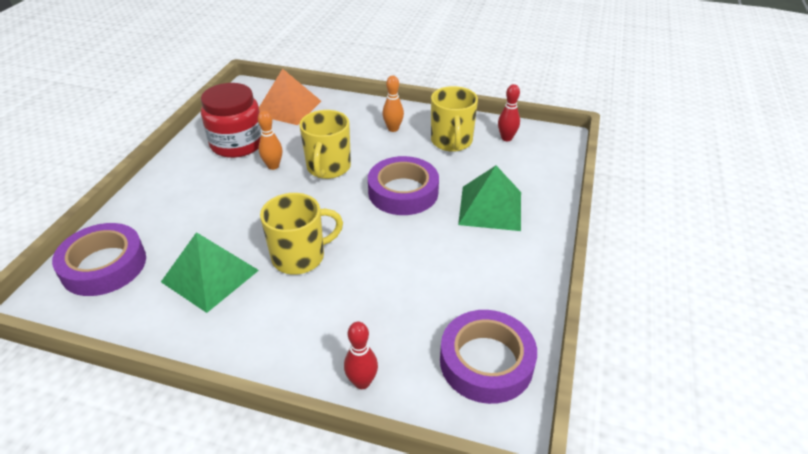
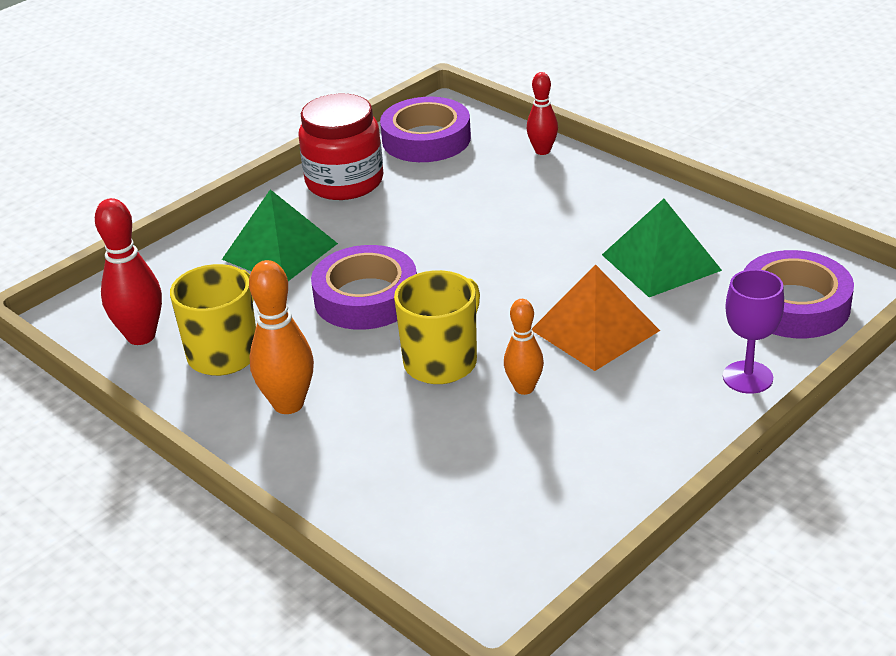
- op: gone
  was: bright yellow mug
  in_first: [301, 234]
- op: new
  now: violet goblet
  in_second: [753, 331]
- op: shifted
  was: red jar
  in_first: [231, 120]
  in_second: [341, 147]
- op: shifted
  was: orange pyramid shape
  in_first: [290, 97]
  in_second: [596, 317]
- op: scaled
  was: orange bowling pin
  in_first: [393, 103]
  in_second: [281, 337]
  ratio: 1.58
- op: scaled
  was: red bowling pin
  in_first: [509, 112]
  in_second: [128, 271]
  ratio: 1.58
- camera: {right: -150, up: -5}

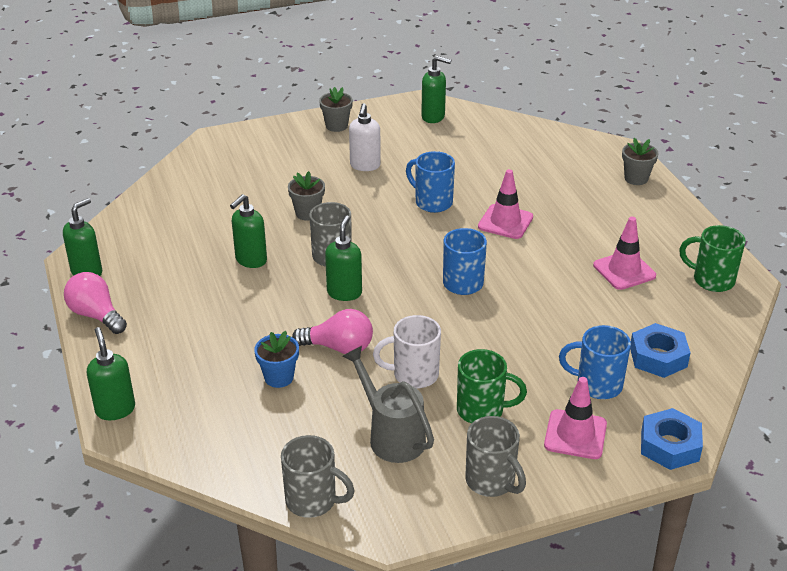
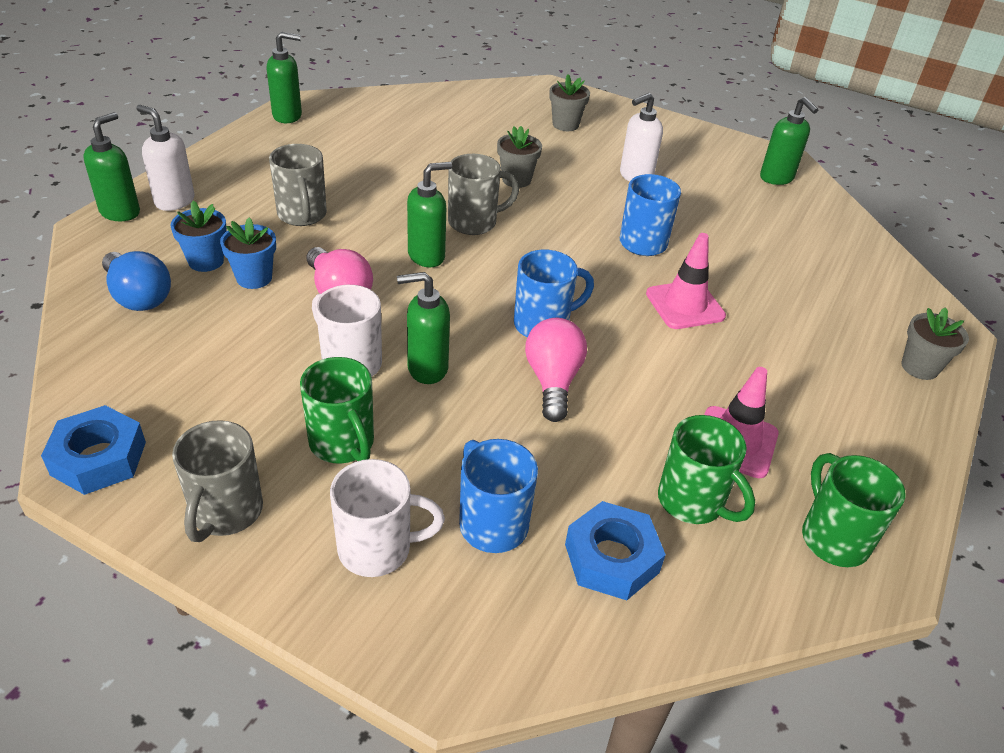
- op: gone
  was: grey watering pot
  in_first: [388, 404]
- op: new
  now: royal blue lightbulb
  in_second: [136, 281]
- op: new
  now: white soap dispenser
  in_second: [165, 158]
- op: new
  now: royal blue potted plant
  in_second: [198, 236]
- op: new
  now: leaf-green mug
  in_second: [706, 469]
- op: shifted
  was: rosy lightbulb
  in_first: [95, 303]
  in_second: [556, 370]
- op: shifted
  was: leaf-green soap dispenser
  in_first: [248, 231]
  in_second: [423, 328]
- op: shifted
  was: grey mug
  in_first: [318, 476]
  in_second: [298, 185]
- op: shifted
  was: grey potted plant
  in_first: [336, 109]
  in_second: [569, 102]
- op: shifted
  was: royal blue nut
  in_first: [672, 439]
  in_second: [93, 450]
- op: swapped
  was: rosy safety cone
  now: white mug
  in_first: [575, 418]
  in_second: [387, 518]
- camera: {right: 45, up: 5}

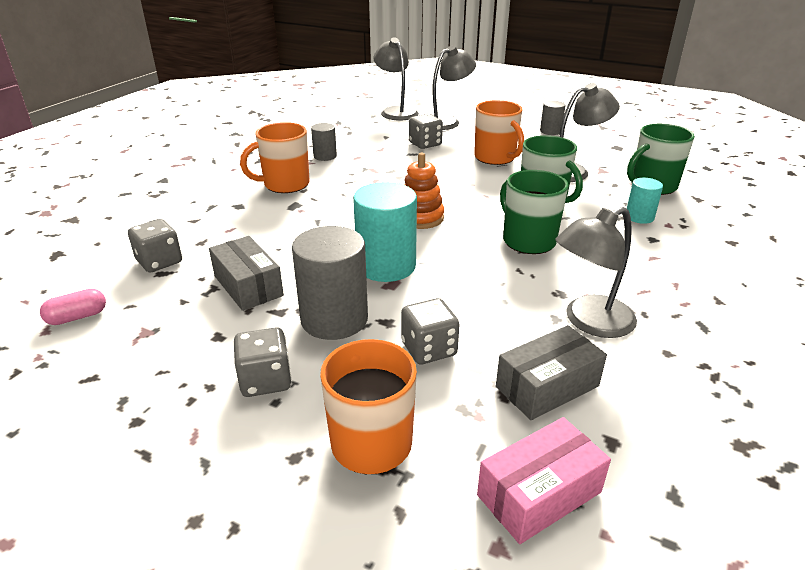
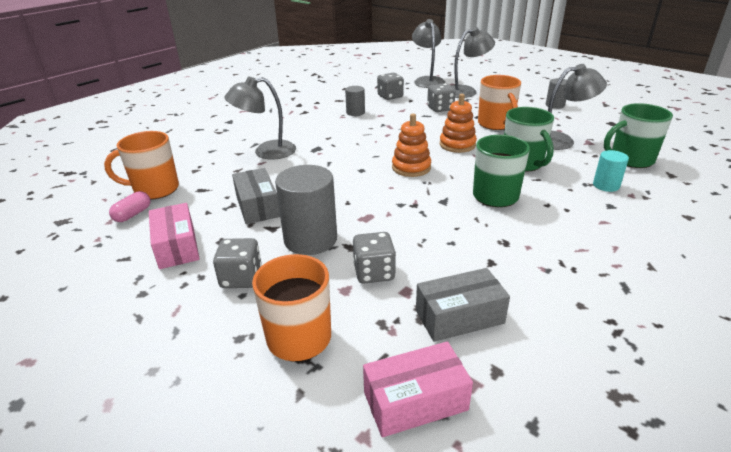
- op: gone
  was: aqua solid cylinder
  in_first: [385, 232]
- op: new
  now: rosy parcel
  in_second: [174, 236]
- op: new
  now: orange stacking toy
  in_second: [458, 123]
- op: shifted
  was: grey game die
  in_first: [155, 245]
  in_second: [390, 86]
- op: shifted
  was: orange mug
  in_first: [274, 157]
  in_second: [141, 165]
- op: shifted
  was: grey lamp
  in_first: [596, 272]
  in_second: [260, 118]
- op: rotated
  was: rosy pill shape
  in_first: [73, 307]
  in_second: [129, 206]
  clockwise: -45
- camera: {right: 15, up: 0}

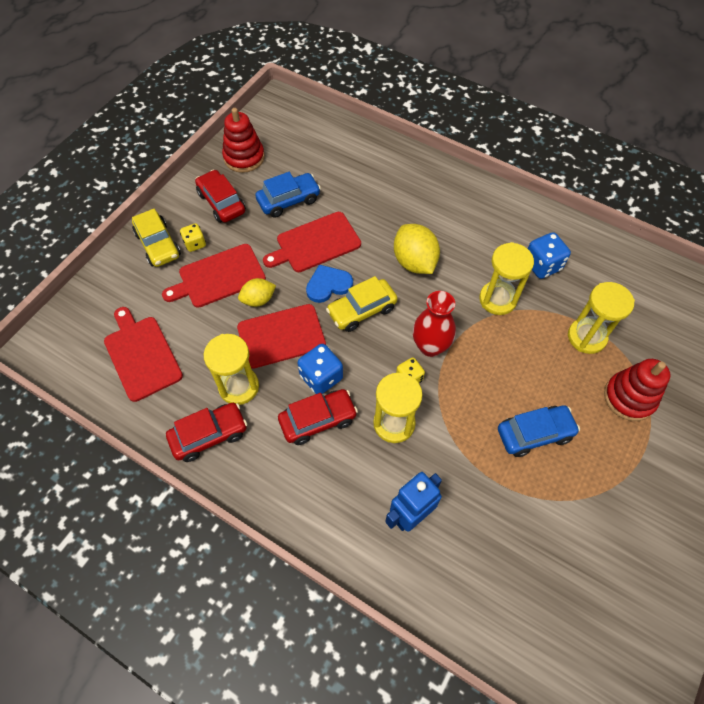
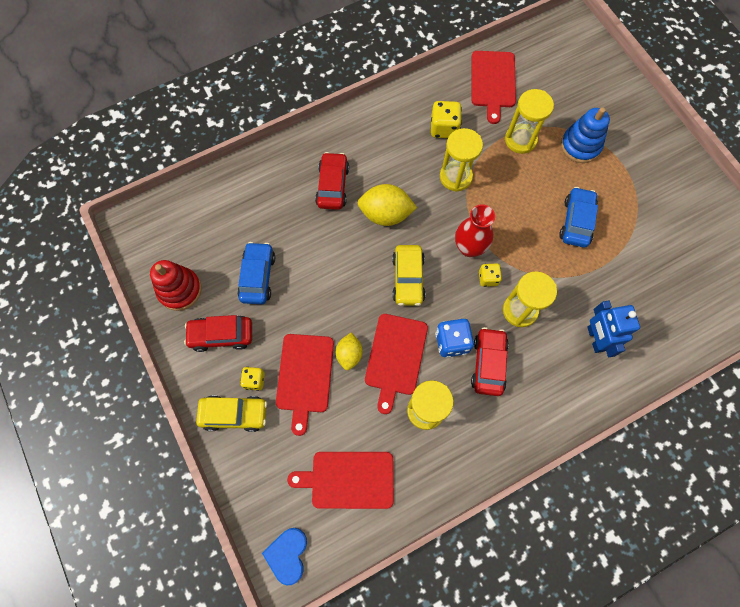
- op: shifted
  was: red toy car
  in_first: [206, 432]
  in_second: [332, 181]
- op: shifted
  was: red bread board
  in_first: [312, 242]
  in_second: [493, 87]
- op: shifted
  was: royal blue heart
  in_first: [329, 283]
  in_second: [284, 556]
- op: repainted
  was: royal blue game die
  now: bright yellow game die
  in_first: [549, 255]
  in_second: [446, 119]
- op: repainted
  was: red stacking toy
  now: royal blue stacking toy
  in_first: [637, 390]
  in_second: [585, 135]
- camera: {right: -60, up: 10}

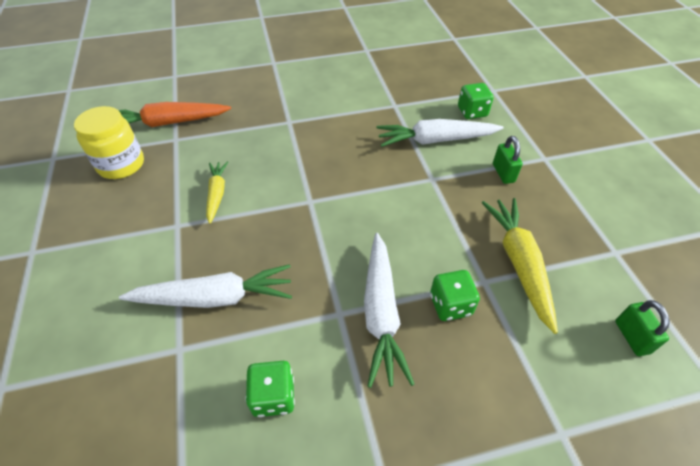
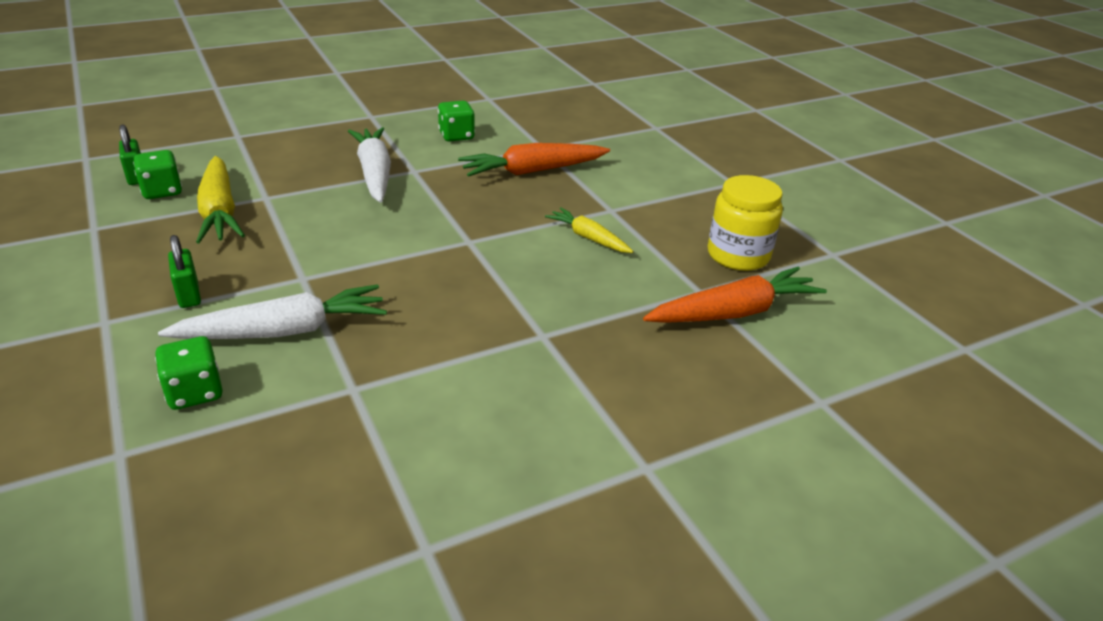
- op: shifted
  was: leaf-green game die
  in_first: [455, 295]
  in_second: [157, 174]
- op: repainted
  was: white toy carrot
  now: orange toy carrot
  in_first: [205, 286]
  in_second: [534, 160]
- op: rotated
  was: bright yellow toy carrot
  in_first: [217, 192]
  in_second: [589, 230]
  clockwise: 150
- camera: {right: 165, up: -15}

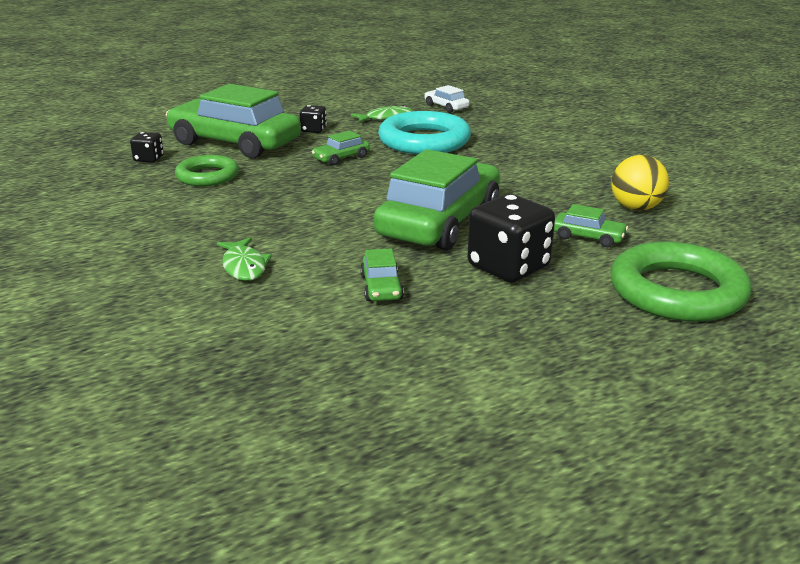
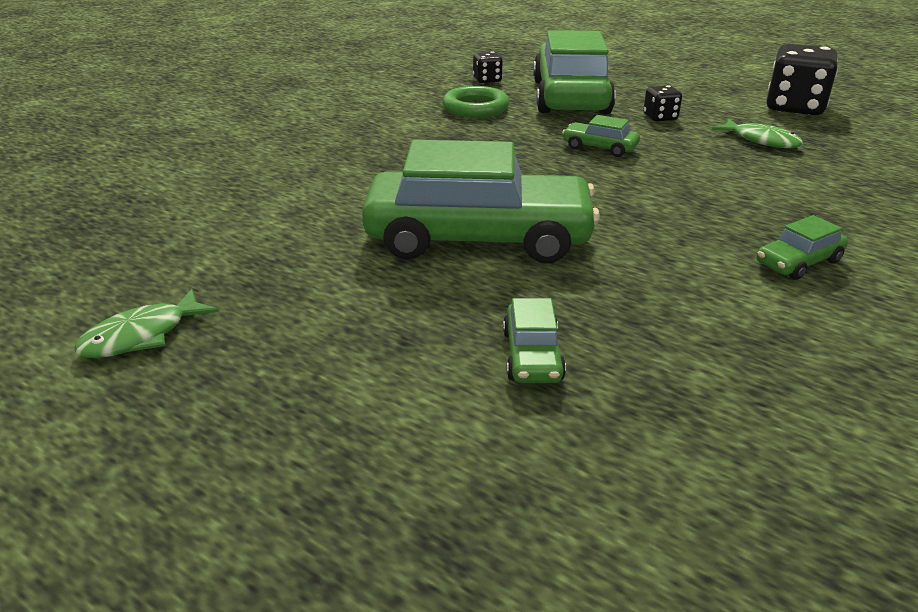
- op: gone
  was: aqua hoop
  in_first: [424, 132]
- op: gone
  was: white toy car
  in_first: [447, 99]
- op: gone
  was: leaf-green hoop
  in_first: [680, 281]
- op: gone
  was: bright yellow play ball
  in_first: [640, 183]
- op: shifted
  was: leaf-green toy fish
  in_first: [244, 259]
  in_second: [146, 323]
- op: shifted
  was: leaf-green toy car
  in_first: [382, 274]
  in_second: [802, 247]
- op: shifted
  was: jet-black game die
  in_first: [511, 238]
  in_second: [802, 79]
- camera: {right: 65, up: 5}

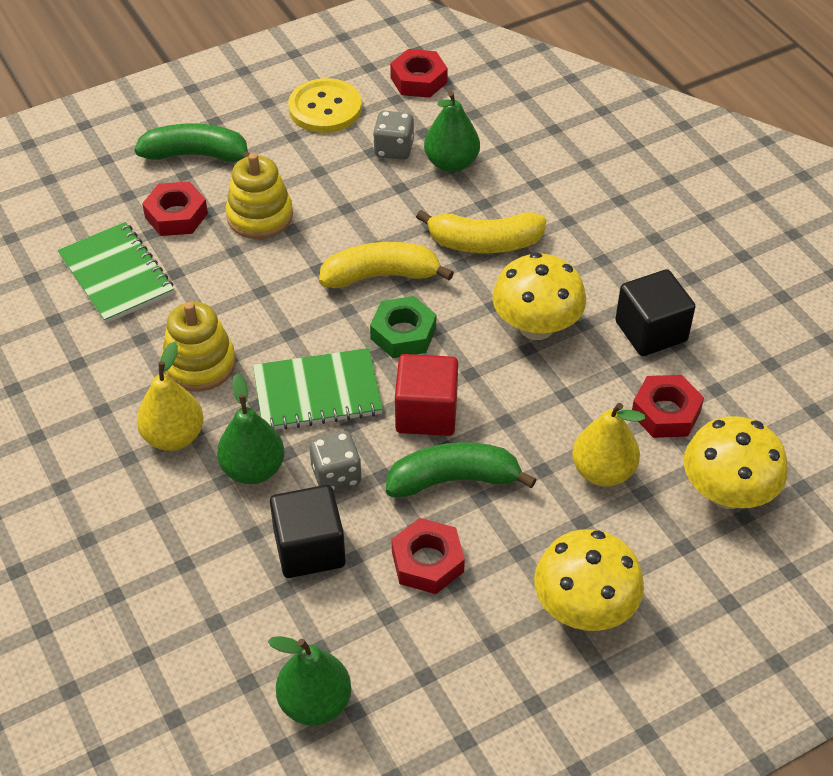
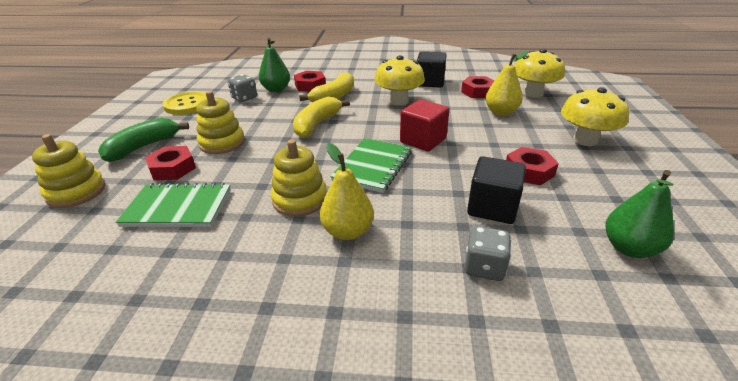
- op: gone
  was: leaf-green toy pear
  in_first: [250, 428]
- op: gone
  was: leaf-green nut
  in_first: [403, 327]
- op: gone
  was: leaf-green banana
  in_first: [461, 469]
- op: new
  now: bright yellow stacking toy
  in_second: [68, 171]
- op: shifted
  was: grey game die
  in_first: [335, 461]
  in_second: [488, 253]
- op: shifted
  was: red nut
  in_first: [419, 73]
  in_second: [310, 81]
- camera: {right: -55, up: -15}

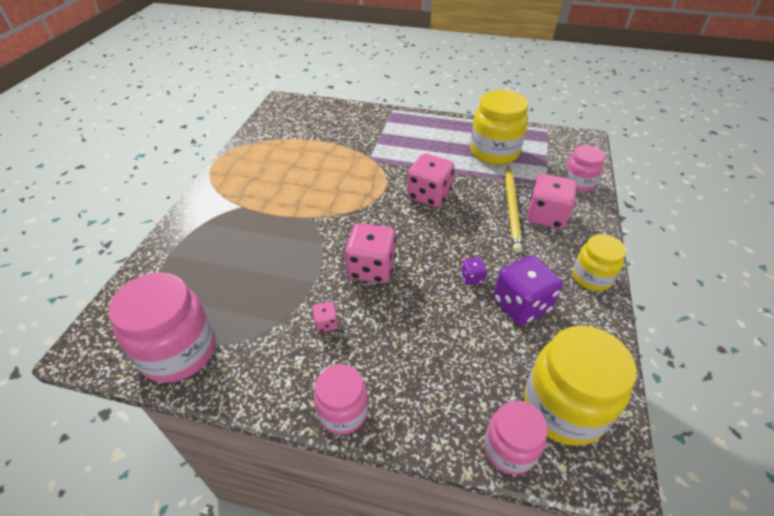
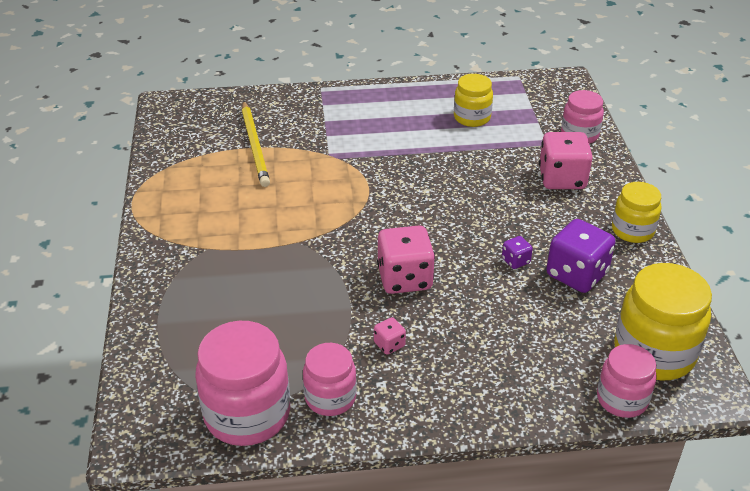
- op: gone
  was: rosy game die
  in_first: [431, 180]
- op: shifted
  was: rosy jar
  in_first: [341, 399]
  in_second: [330, 379]
- op: shifted
  was: bright yellow lead pencil
  in_first: [513, 209]
  in_second: [256, 144]
- op: scaled
  was: bright yellow jar
  in_first: [499, 127]
  in_second: [473, 100]
  ratio: 0.61
- camera: {right: -20, up: -5}

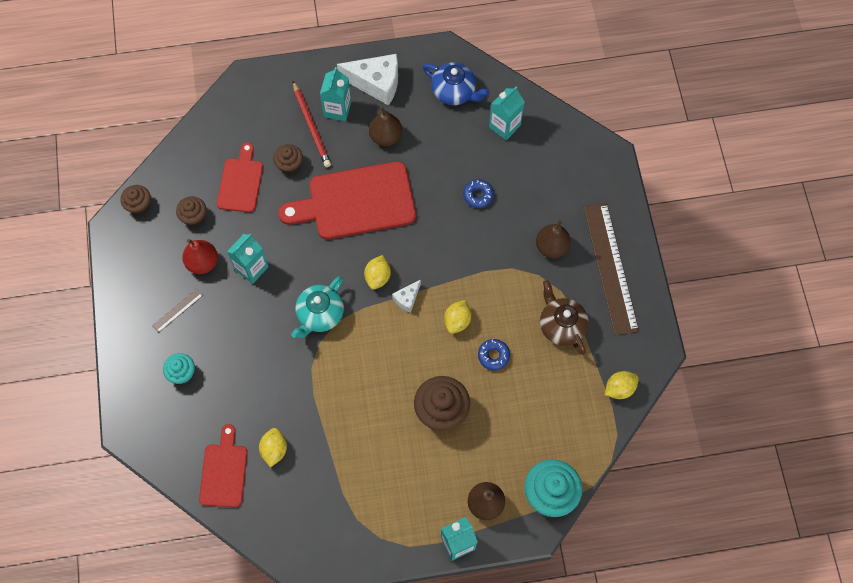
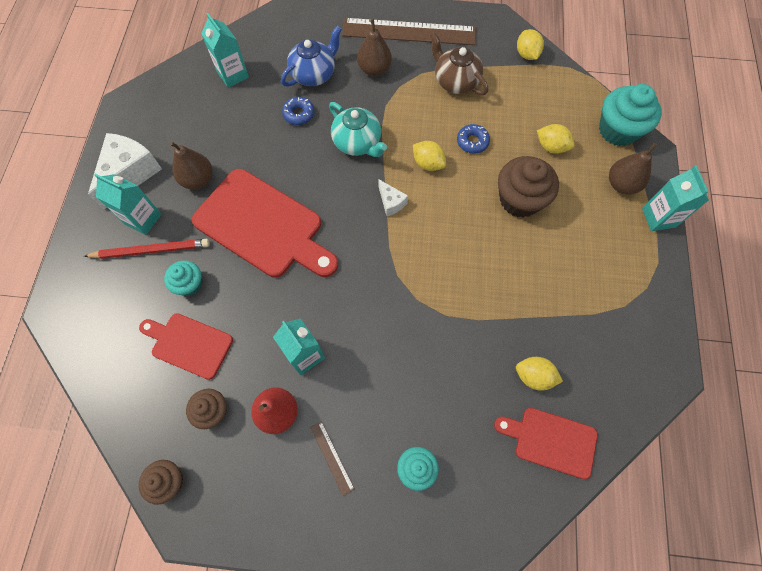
- op: shifted
  was: aqua tea pot
  in_first: [317, 307]
  in_second: [358, 129]
- op: shifted
  was: bright yellow citrus fruit
  in_first: [377, 272]
  in_second: [556, 139]
- op: shifted
  was: royal blue tea pot
  in_first: [456, 83]
  in_second: [311, 56]
- op: repainted
  was: brown fairy cake
  now: aqua fairy cake
  in_first: [288, 159]
  in_second: [183, 278]
- op: rotated
  was: red bread board
  in_first: [347, 200]
  in_second: [264, 223]
  clockwise: -60
- op: rotated
  was: brown tea pot
  in_first: [564, 317]
  in_second: [459, 63]
  clockwise: 60
- camera: {right: -75, up: 0}

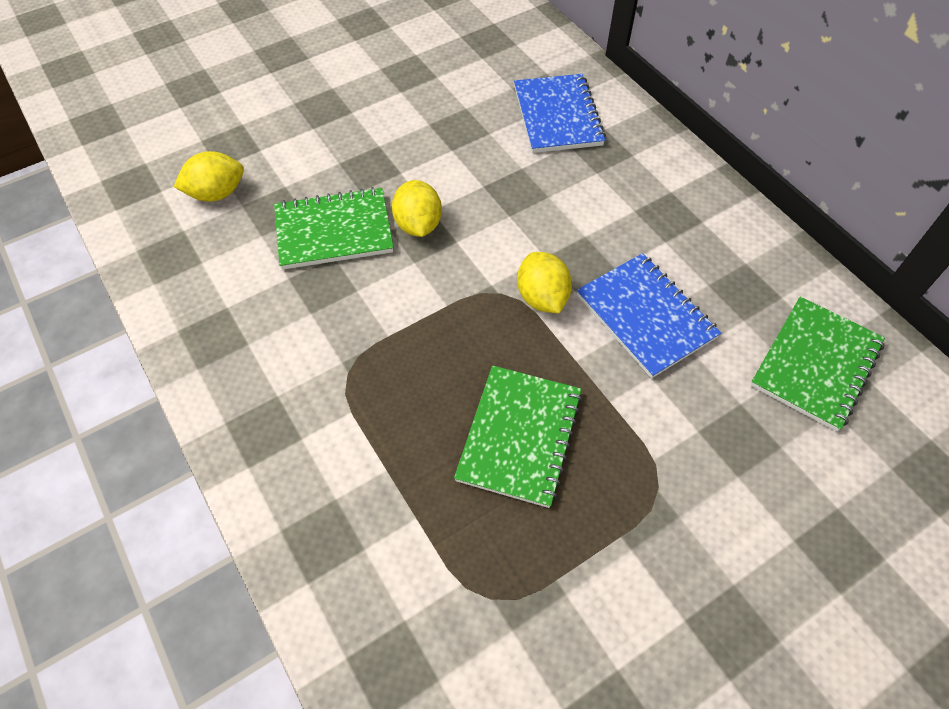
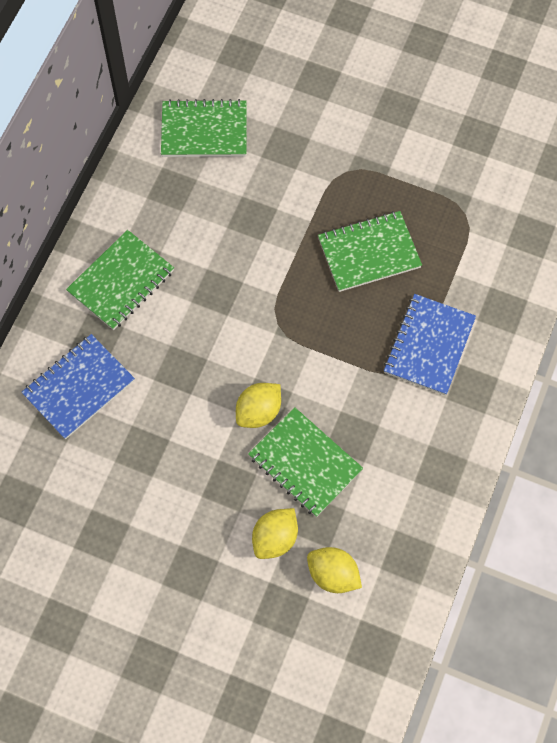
- op: new
  now: leaf-green notepad
  in_second: [120, 280]
- op: shifted
  was: bright yellow citrus fruit
  in_first: [544, 282]
  in_second: [275, 533]
- op: shifted
  was: royal blue notepad
  in_first: [649, 316]
  in_second: [430, 344]
- camera: {right: -125, up: 10}

